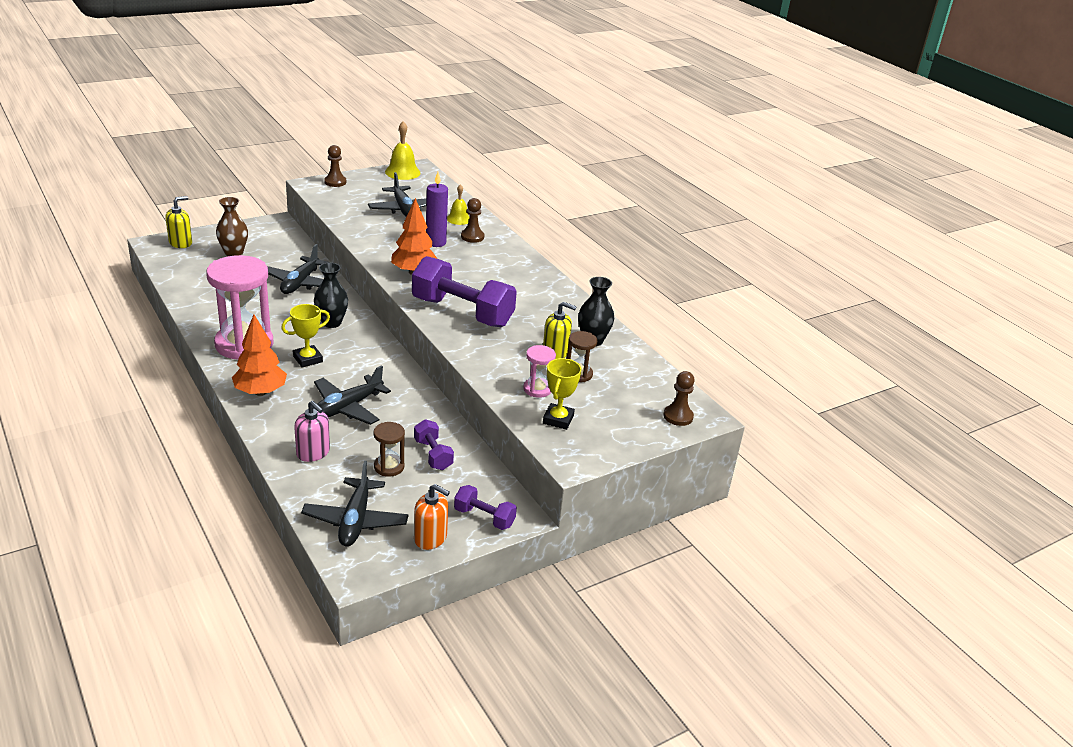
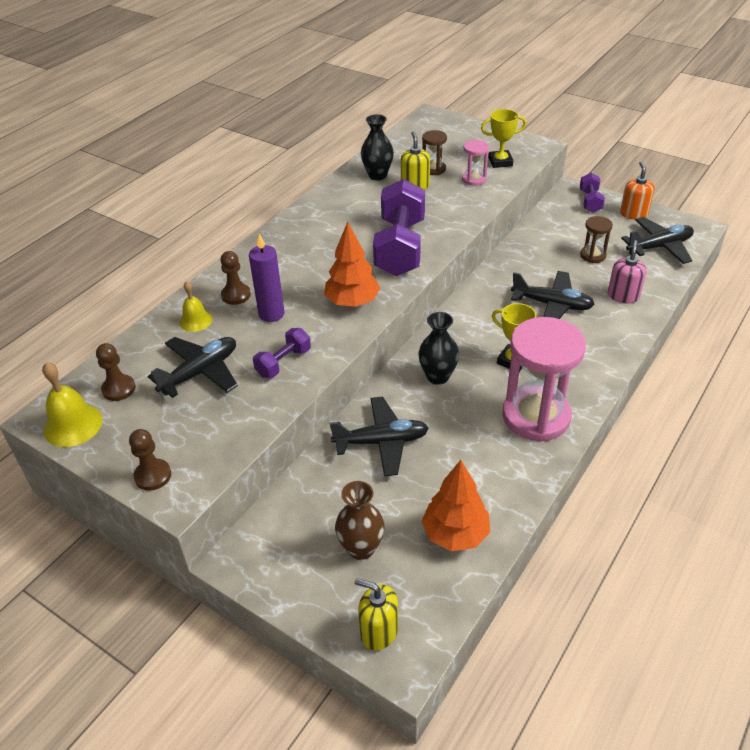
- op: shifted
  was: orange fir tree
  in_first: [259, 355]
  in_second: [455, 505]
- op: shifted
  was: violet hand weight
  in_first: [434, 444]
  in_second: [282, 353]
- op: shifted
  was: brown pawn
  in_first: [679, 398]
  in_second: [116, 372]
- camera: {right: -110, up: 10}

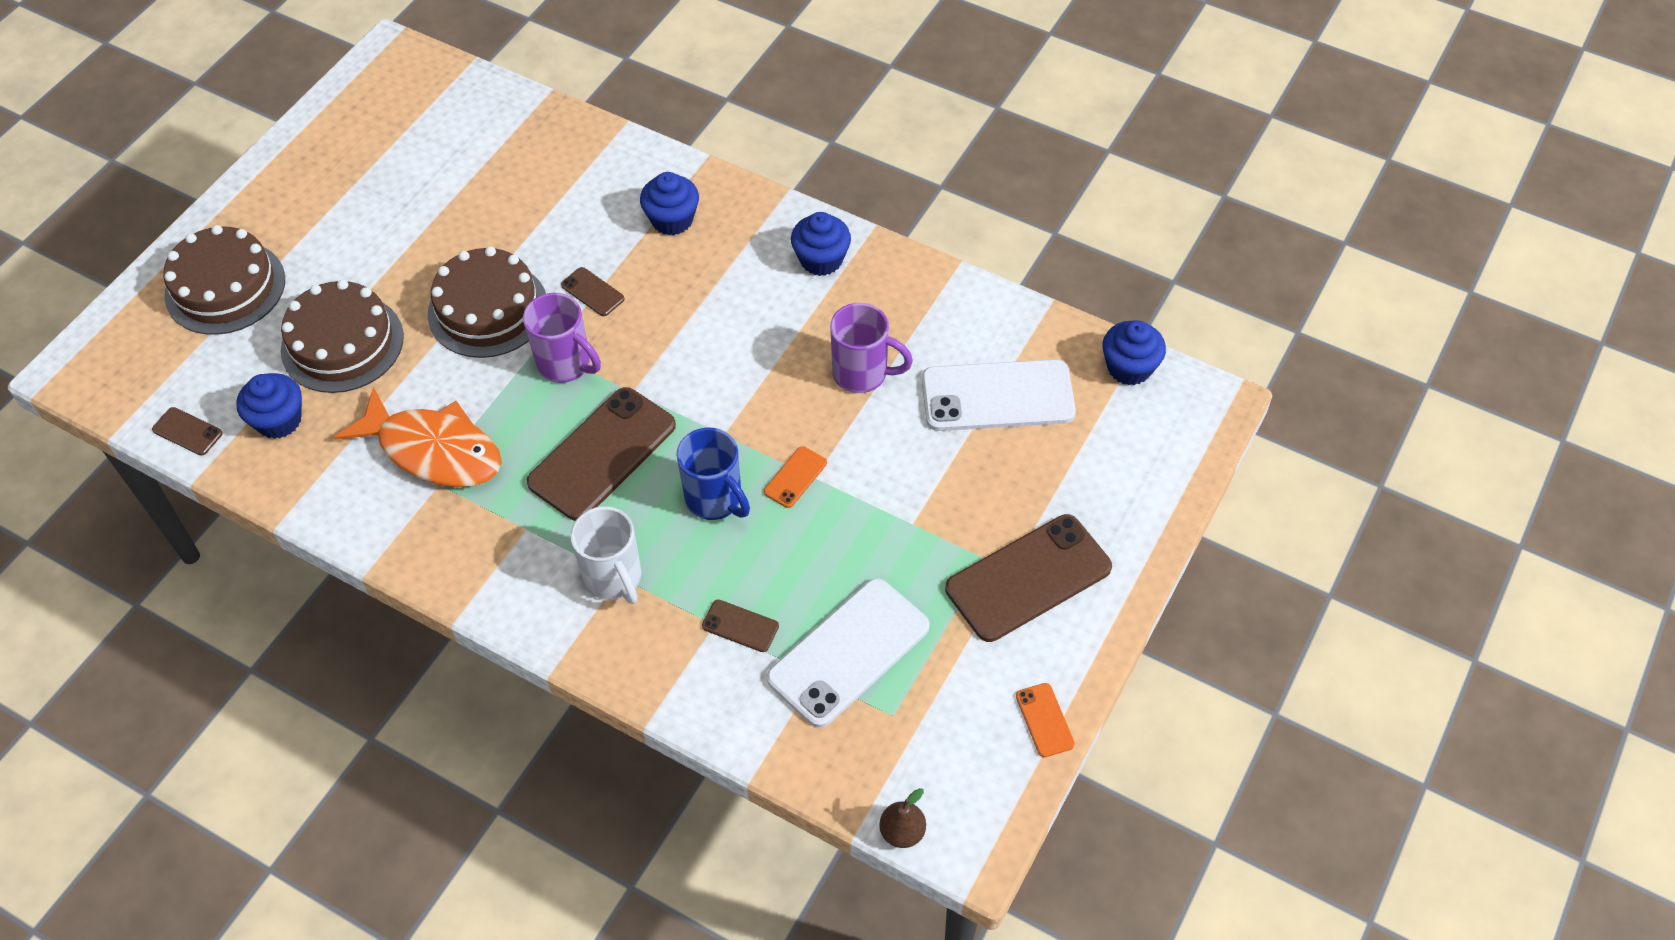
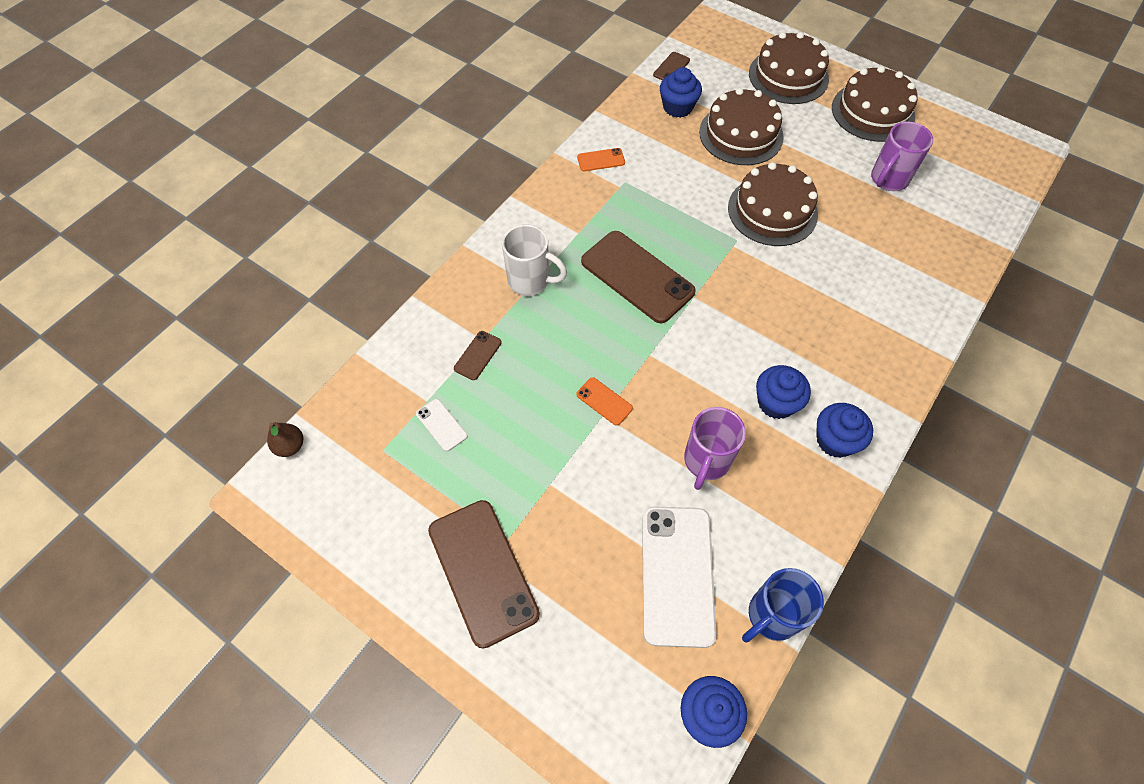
- op: gone
  was: orange toy fish
  in_first: [418, 437]
- op: gone
  was: brown mobile phone
  in_first: [592, 291]
- op: new
  now: brown cake
  in_second: [875, 104]
- op: shifted
  was: violet mug
  in_first: [562, 338]
  in_second: [902, 156]
- op: shifted
  was: royal blue fairy cake
  in_first: [669, 203]
  in_second: [783, 392]
- op: shifted
  was: royal blue mug
  in_first: [713, 474]
  in_second: [783, 605]
- op: shifted
  was: orange mobile phone
  in_first: [1045, 720]
  in_second: [601, 159]
- op: rotated
  was: white mug
  in_first: [606, 555]
  in_second: [534, 260]
  clockwise: -135
- op: scaled
  was: white mobile phone
  in_first: [848, 653]
  in_second: [442, 425]
  ratio: 0.45
- camera: {right: 95, up: 5}

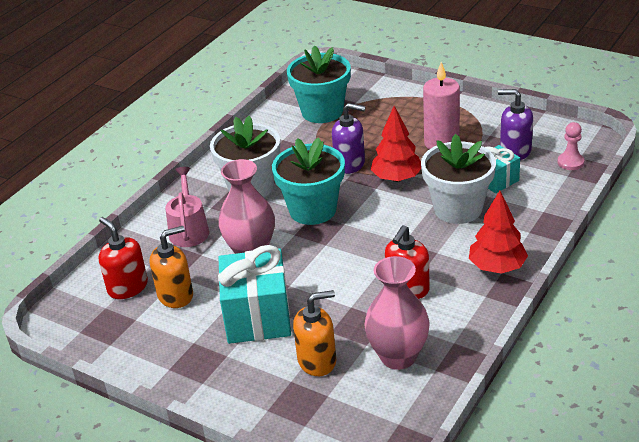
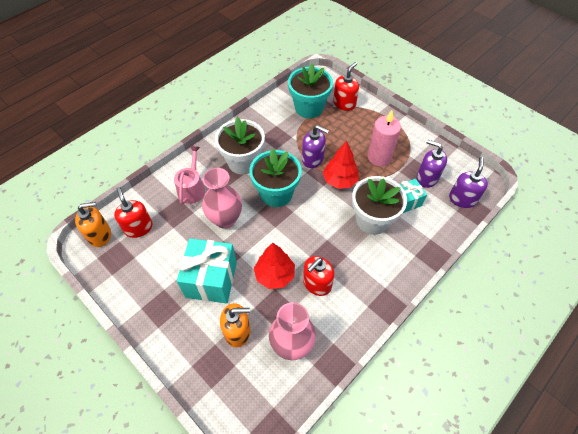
- op: new
  now: red soap dispenser
  in_second: [346, 86]
- op: shifted
  was: orange soap dispenser
  in_first: [171, 267]
  in_second: [93, 224]
- op: shifted
  was: red fir tree
  in_first: [498, 232]
  in_second: [274, 266]
- op: swapped
  was: rosy pawn
  now: violet soap dispenser
  in_first: [570, 146]
  in_second: [468, 182]
- camera: {right: 10, up: 20}

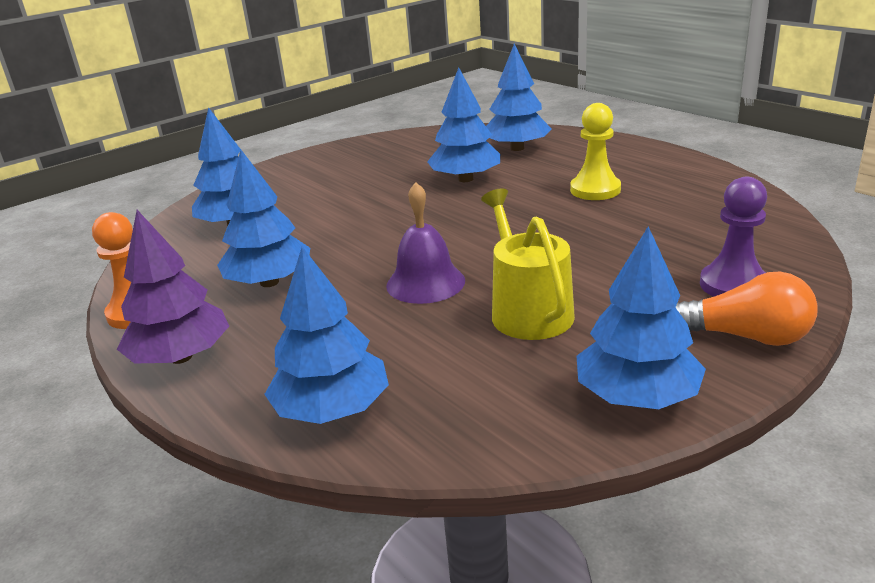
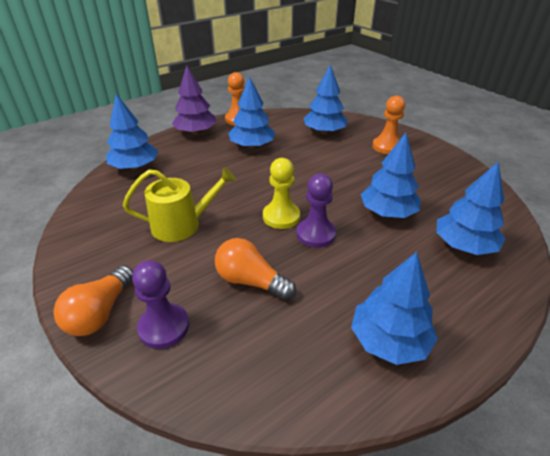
- op: gone
  was: violet bell
  in_first: [425, 243]
- op: new
  now: orange lightbulb
  in_second: [255, 269]
- op: new
  now: violet pawn
  in_second: [316, 211]
- op: new
  now: orange pawn
  in_second: [388, 125]
- op: shifted
  was: bright yellow pawn
  in_first: [595, 151]
  in_second: [281, 193]
- op: shifted
  was: royal blue fir tree
  in_first: [641, 317]
  in_second: [394, 308]
- camera: {right: 90, up: 10}

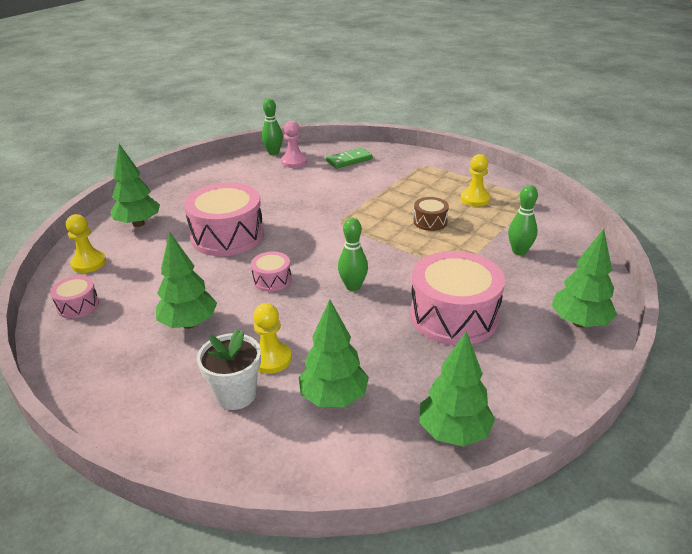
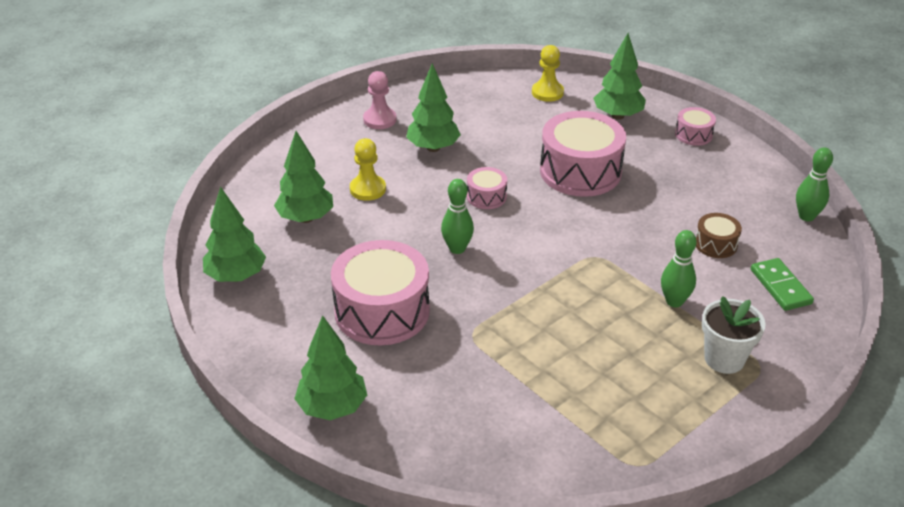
- op: gone
  was: bright yellow pawn
  in_first: [476, 180]
- op: shifted
  was: rosy snare drum
  in_first: [74, 297]
  in_second: [695, 126]
- op: shifted
  was: white potted plant
  in_first: [229, 369]
  in_second: [734, 335]
- op: shifted
  was: rosy pawn
  in_first: [294, 144]
  in_second: [380, 100]
- op: shifted
  was: brown snare drum
  in_first: [431, 214]
  in_second: [719, 235]
- op: shifted
  was: leaf-green bowling pin
  in_first: [523, 220]
  in_second: [679, 268]
- camera: {right: 100, up: 5}

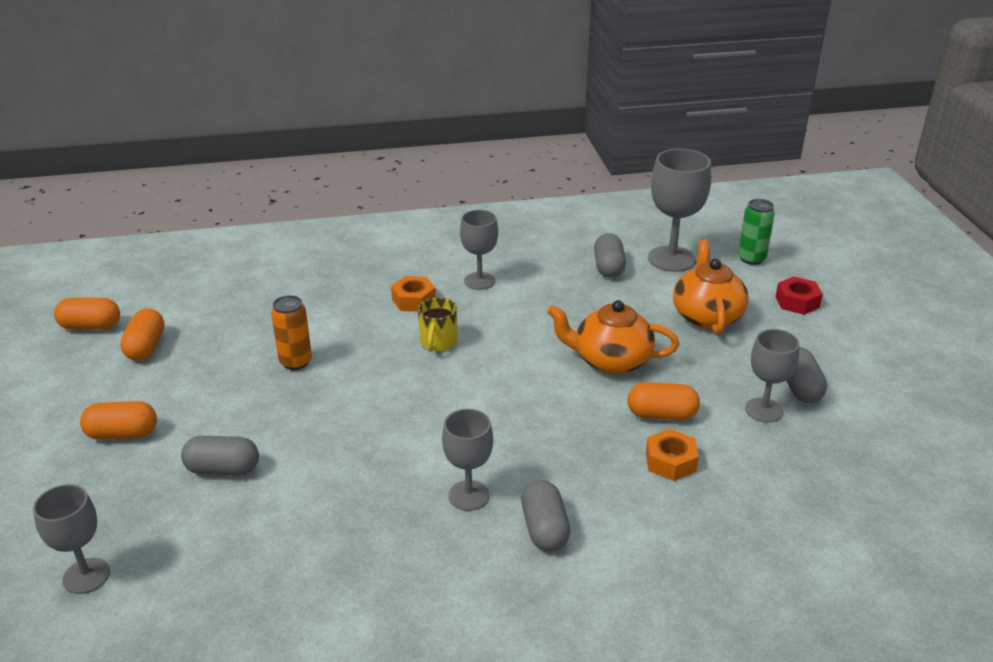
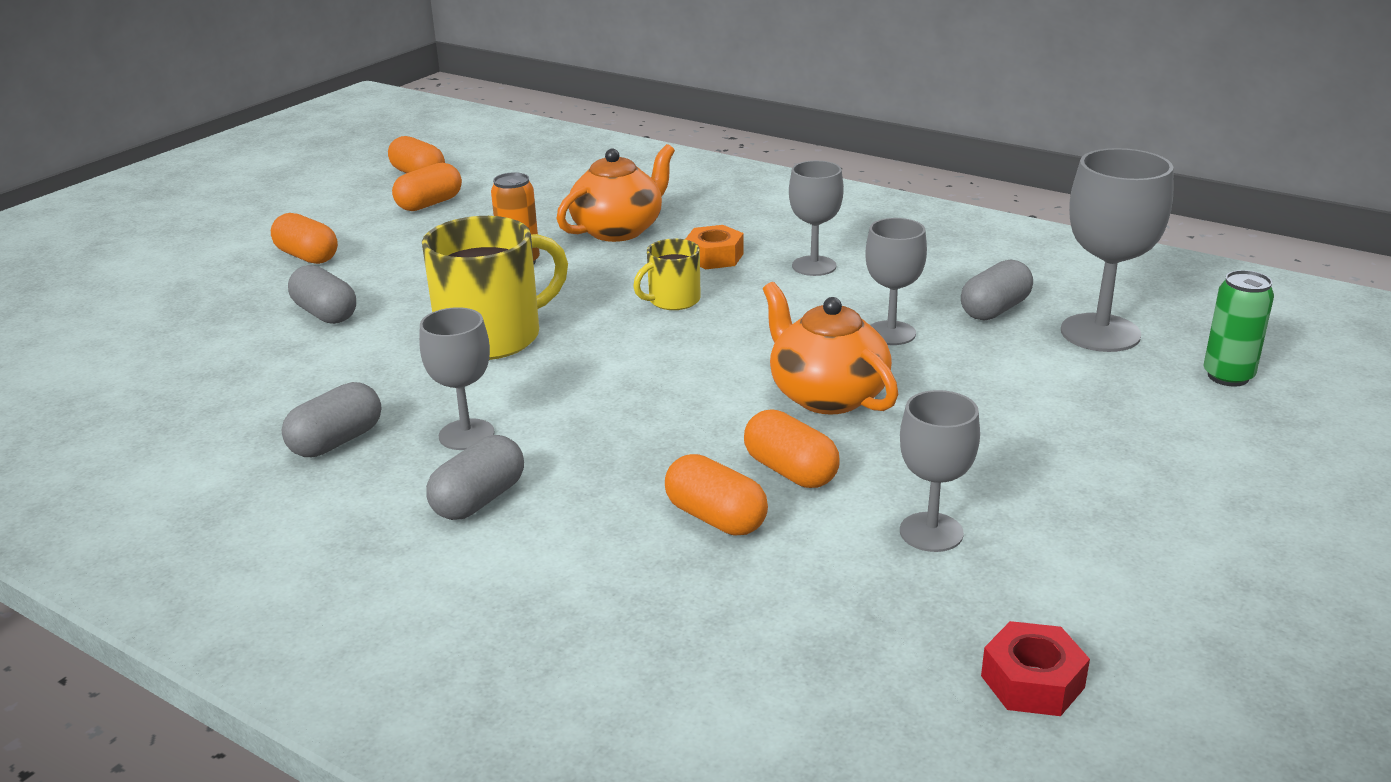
- op: new
  now: bright yellow mug
  in_second: [495, 288]
- op: shifted
  was: grey goblet
  in_first: [71, 539]
  in_second: [896, 281]
- op: shifted
  was: orange tea pot
  in_first: [711, 287]
  in_second: [615, 193]
- op: shifted
  was: red nut
  in_first: [799, 295]
  in_second: [1035, 668]
- op: shifted
  was: grey pill shape
  in_first: [806, 375]
  in_second: [331, 419]
- op: swapped
  was: orange nut
  now: orange pill shape
  in_first: [672, 455]
  in_second: [716, 495]
- camera: {right: 45, up: -5}

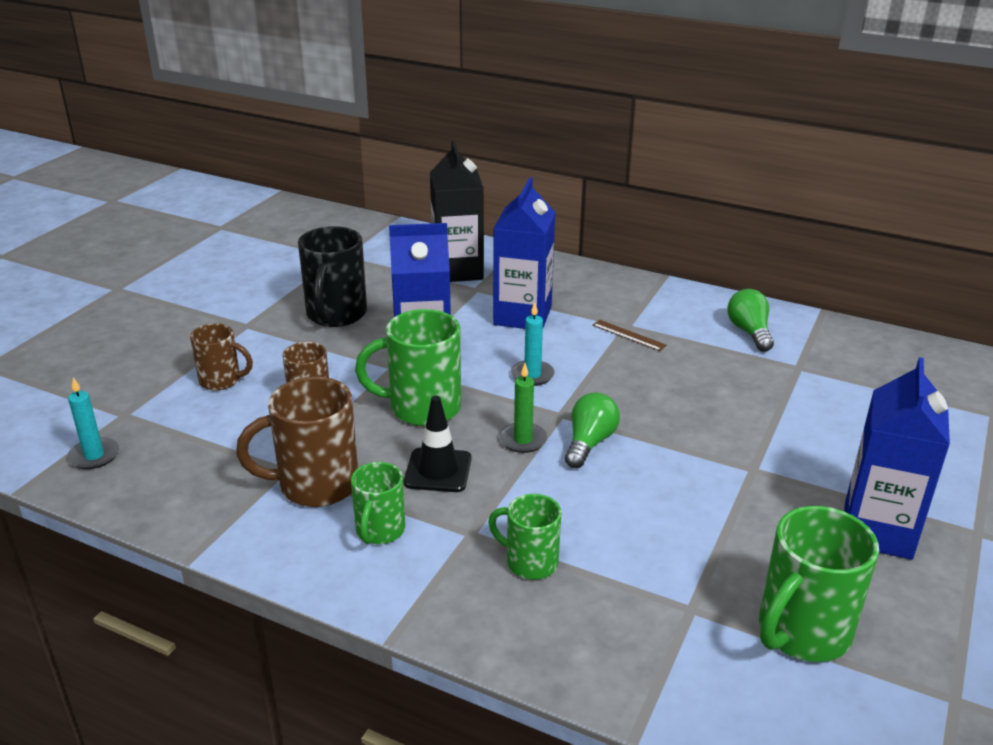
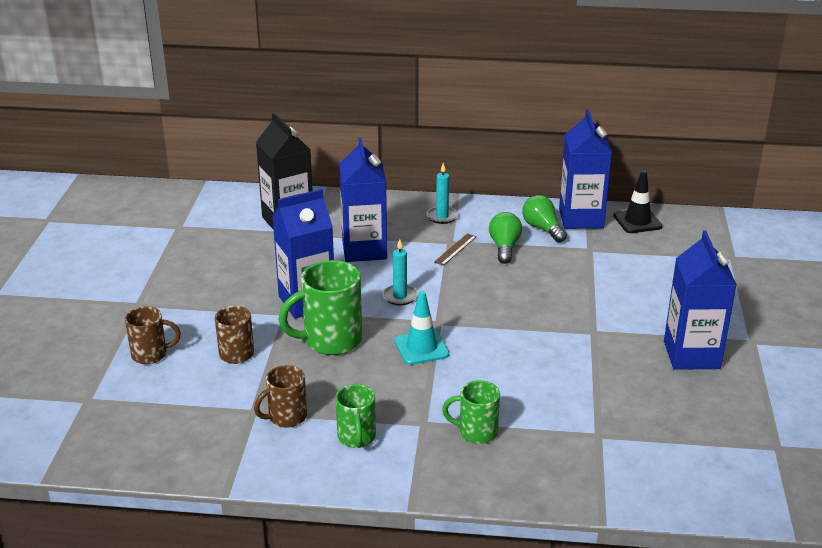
- op: gone
  was: jet-black mug
  in_first: [332, 276]
- op: gone
  was: leaf-green mug
  in_first: [819, 584]
- op: new
  now: royal blue juice carton
  in_second: [585, 169]
- op: shifted
  was: aqua wax candle
  in_first: [93, 423]
  in_second: [442, 193]
- op: shifted
  was: jet-black safety cone
  in_first: [437, 444]
  in_second: [638, 201]
- op: shifted
  was: leaf-green lightbulb
  in_first: [592, 430]
  in_second: [505, 238]
- op: swapped
  was: leaf-green wax candle
  now: aqua safety cone
  in_first: [523, 408]
  in_second: [422, 328]
- op: rotated
  was: brown measuring stick
  in_first: [629, 335]
  in_second: [455, 249]
  clockwise: -75
- op: scaled
  was: brown mug
  in_first: [297, 442]
  in_second: [280, 396]
  ratio: 0.6
- camera: {right: -20, up: 0}

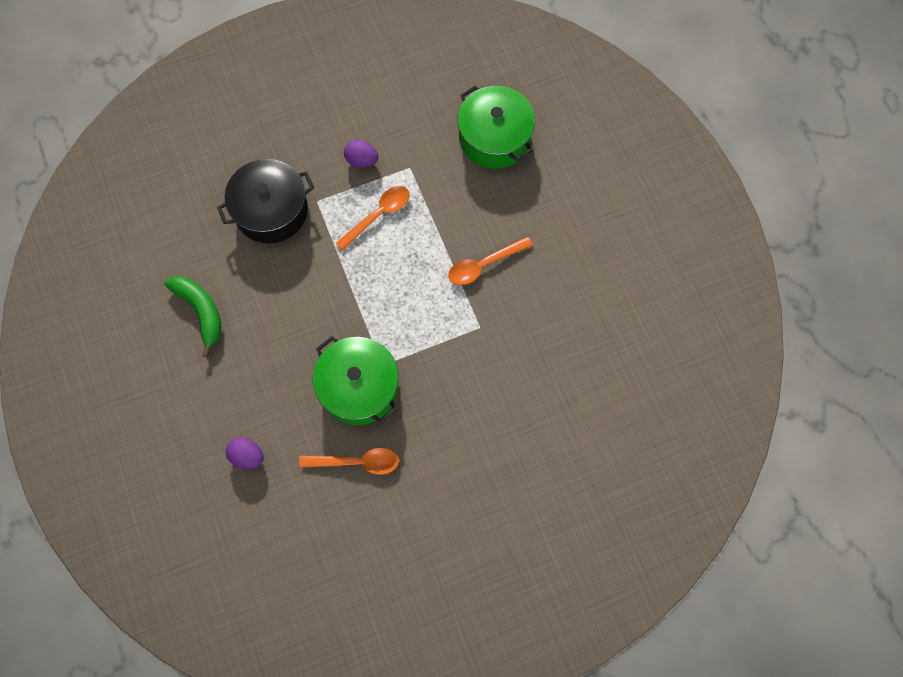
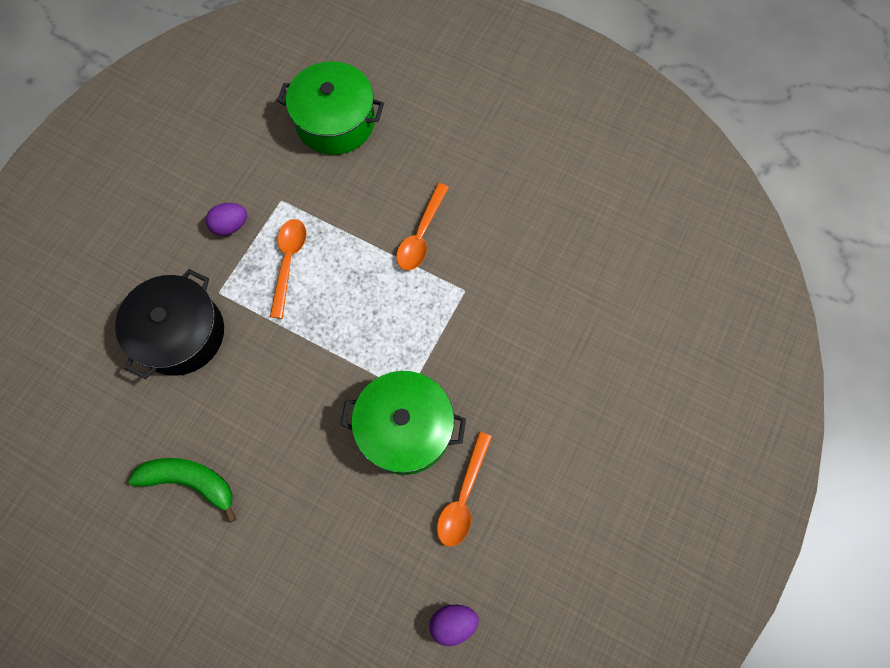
- op: shifted
  was: violet toy egg
  in_first: [245, 453]
  in_second: [454, 625]
- op: rotated
  was: orange spoon
  in_first: [349, 461]
  in_second: [464, 489]
  clockwise: 150
- camera: {right: -40, up: 0}

